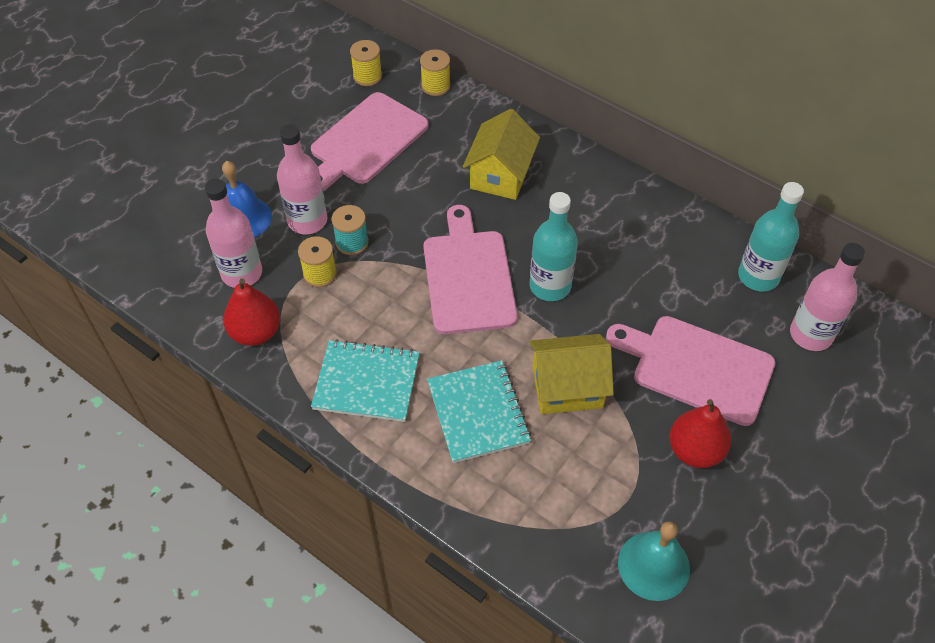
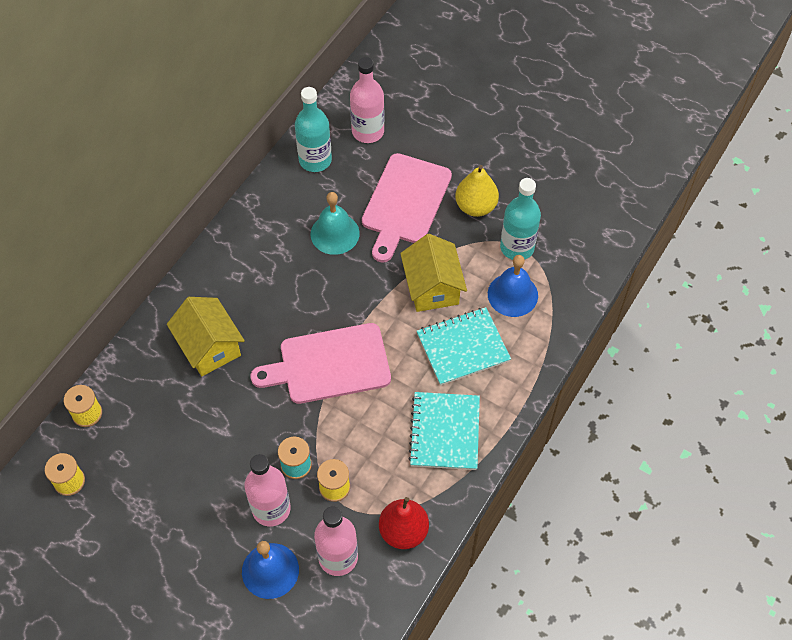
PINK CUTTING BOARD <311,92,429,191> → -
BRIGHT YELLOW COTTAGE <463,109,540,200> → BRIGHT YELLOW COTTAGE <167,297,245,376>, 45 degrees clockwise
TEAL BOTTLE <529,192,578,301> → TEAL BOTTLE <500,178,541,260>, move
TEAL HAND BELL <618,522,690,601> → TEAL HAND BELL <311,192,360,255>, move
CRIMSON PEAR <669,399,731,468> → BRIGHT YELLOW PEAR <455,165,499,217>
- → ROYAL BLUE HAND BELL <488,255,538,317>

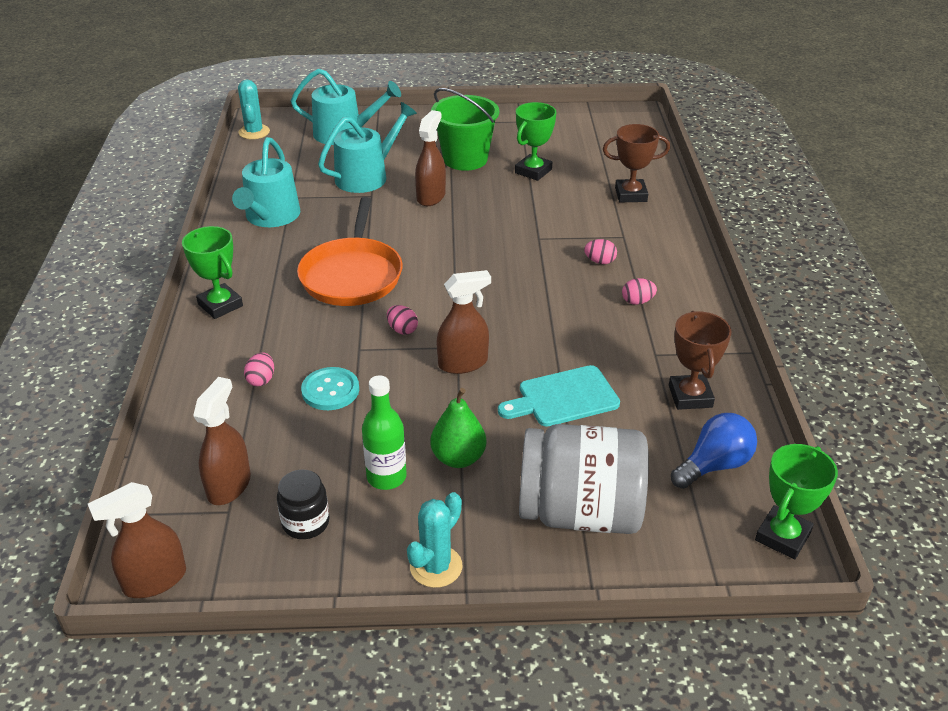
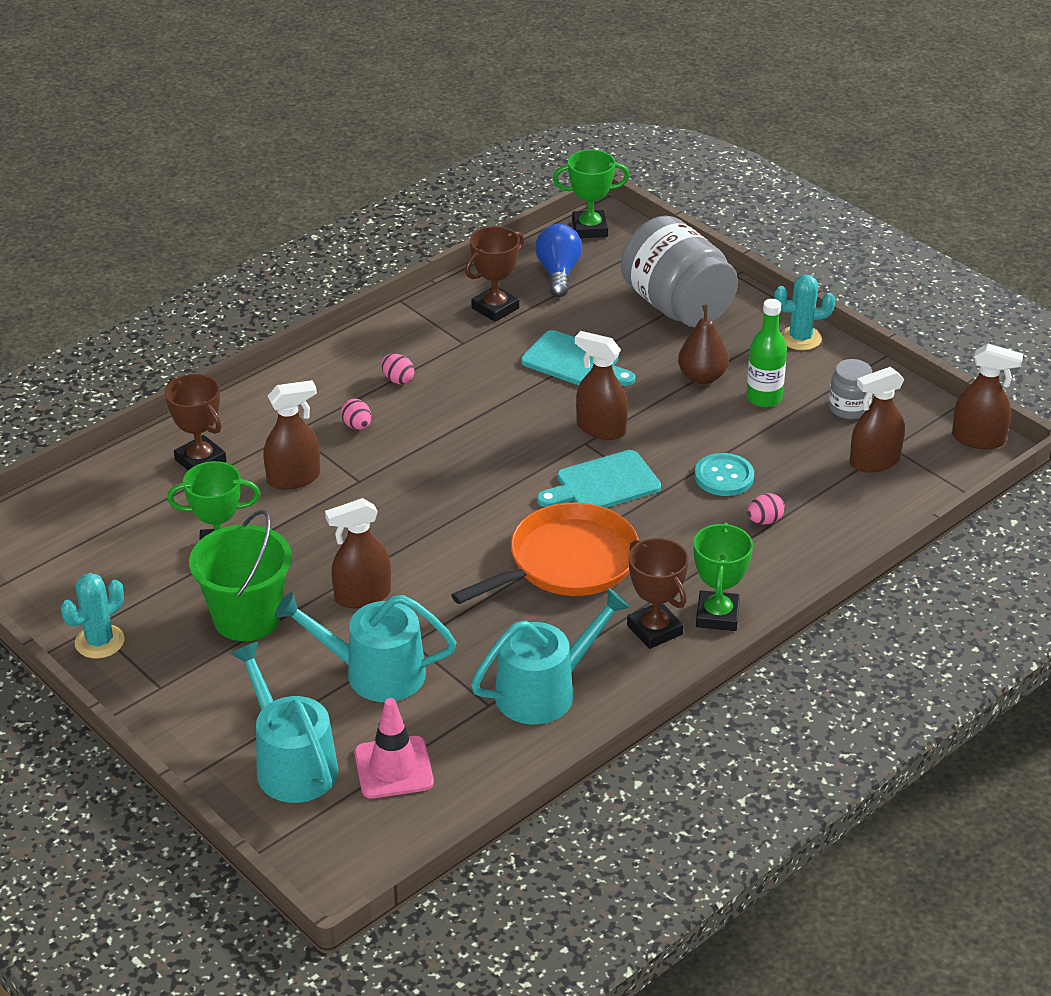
TEAL SAGUARO CACTUS <238,79,270,139> → TEAL SAGUARO CACTUS <61,573,125,659>, move
JET-BLACK JAM JAR <277,469,330,539> → ASH-GREY JAM JAR <829,359,872,419>
PINK TOY EGG <387,305,418,335> → TEAL CUTTING BOARD <537,450,661,508>
GREEN PEAR <430,388,486,468> → DARK BROWN PEAR <678,304,729,384>
ROYAL BLUE BULB <671,413,757,489> → ROYAL BLUE BULB <535,224,582,297>, 75 degrees clockwise
- → DARK BROWN SPRAY BOTTLE <263,380,320,490>
- → PINK TRAFFIC CONE <354,698,434,798>
- → DARK BROWN PRIZE CUP <627,538,689,649>

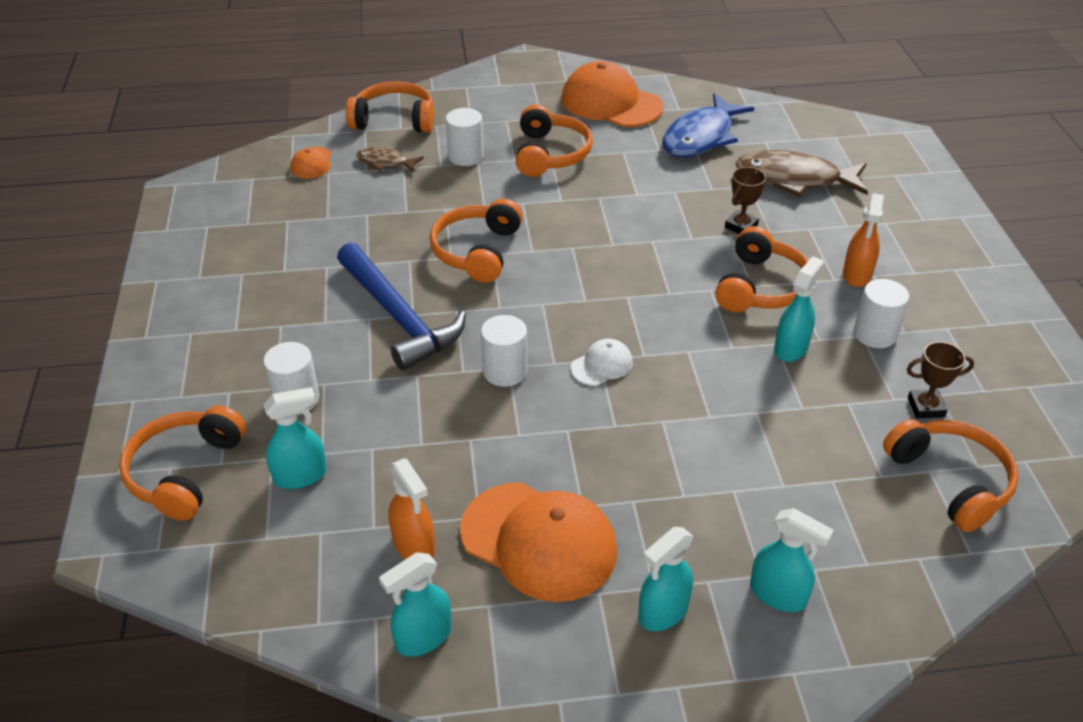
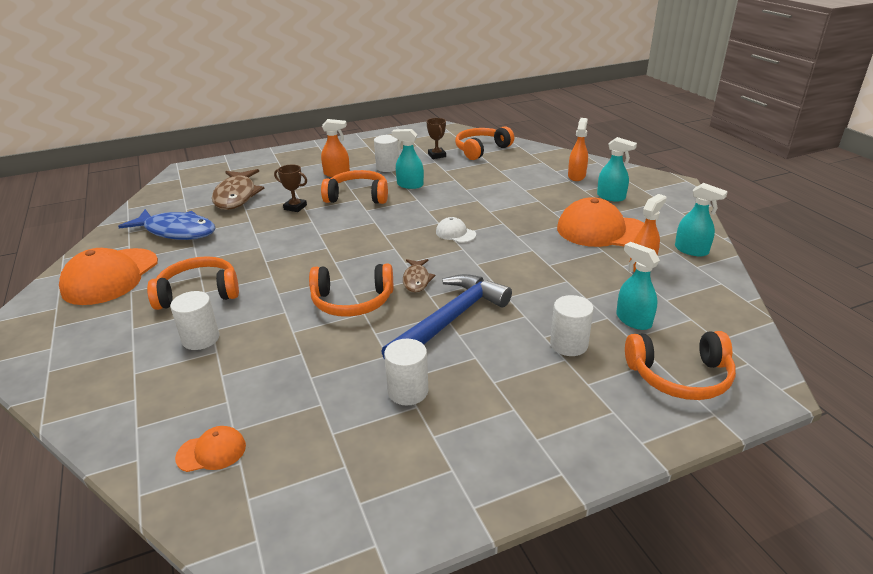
ORANGE OVER-EAR HEADPHONES <346,82,434,133> → -
DARK BROWN FISH FIGURE <356,147,424,172> → DARK BROWN FISH FIGURE <403,259,436,293>, move
ORANGE PEAKED CAP <460,482,618,602> → ORANGE PEAKED CAP <557,197,644,247>, 90 degrees counterclockwise
SNOW-WHITE SOLID CYLINDER <481,315,527,387> → SNOW-WHITE SOLID CYLINDER <384,339,428,405>, move
TEAL SPRAY BOTTLE <750,508,834,612> → ORANGE SPRAY BOTTLE <568,118,588,181>

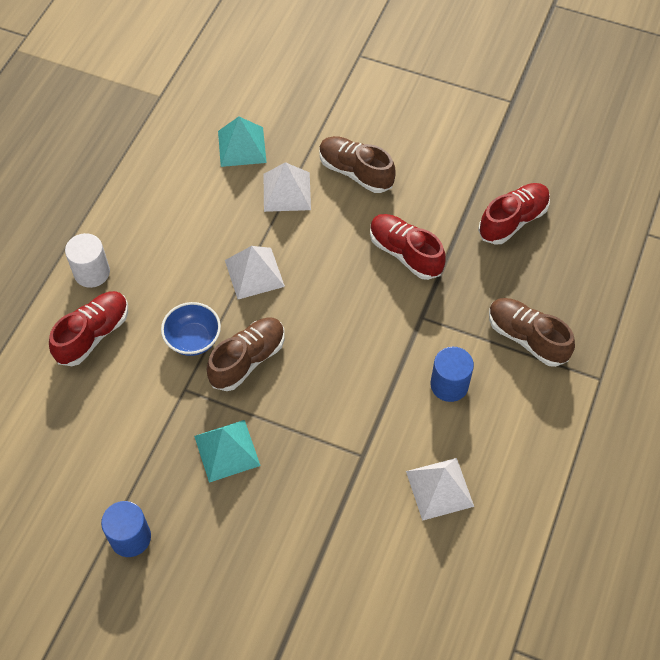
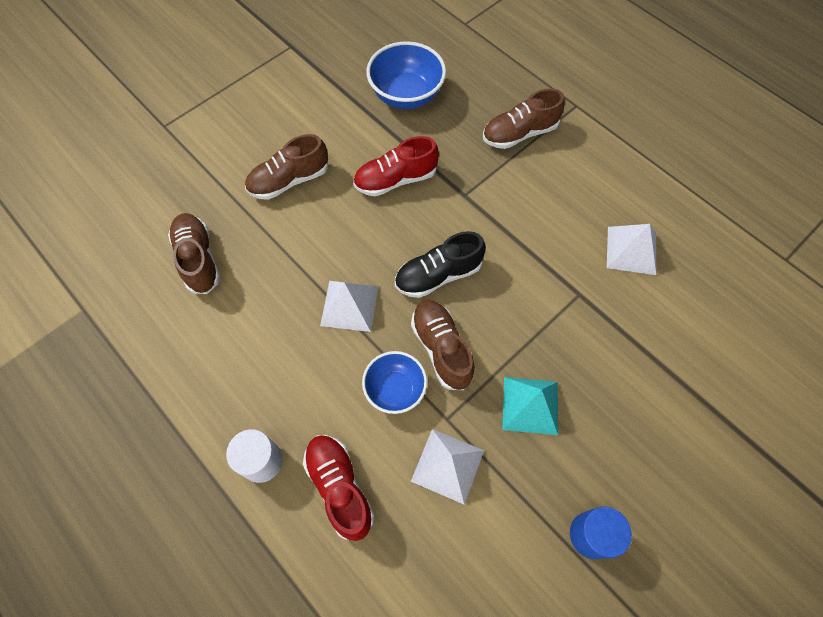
TEAL PYRAMID <218,117,267,167> → DARK BROWN LACE-UP SHOE <168,213,220,294>
SNOW-WHITE PYRAMID <264,162,311,212> → SNOW-WHITE PYRAMID <411,429,484,505>, move
ROYAL BLUE SOLID CYLINDER <431,347,474,402> → -
CRIMSON LACE-UP SHOE <478,183,550,245> → ROYAL BLUE BOWL <366,41,446,109>
- → JET-BLACK LACE-UP SHOE <395,231,486,298>

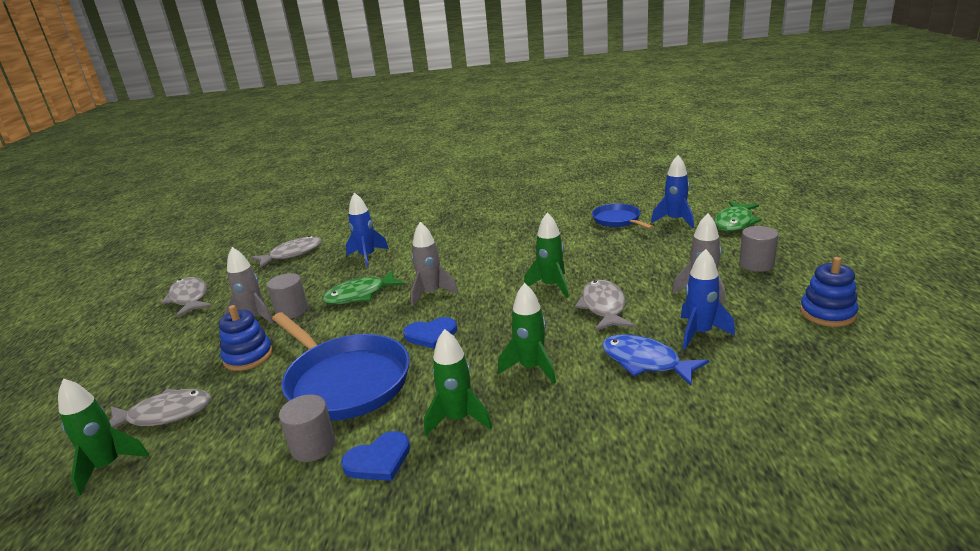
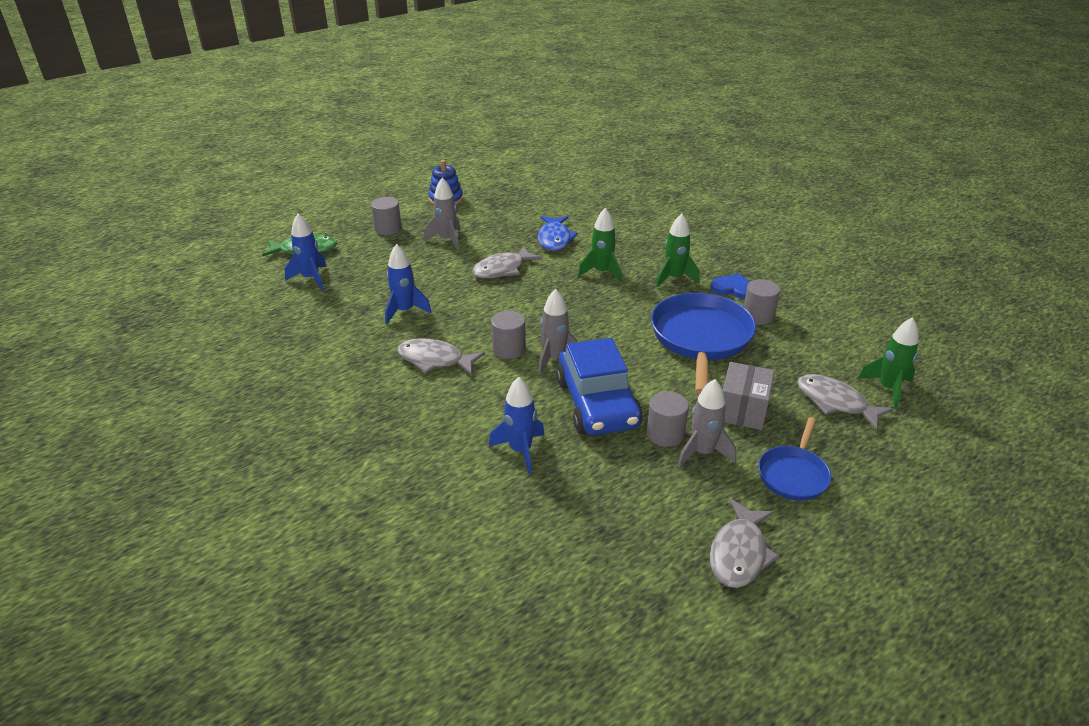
ROYAL BLUE STACKING TOY <219,305,273,371> → ASH-GREY PARCEL <723,362,774,430>
ASH-GREY FISH FIGURE <251,236,322,268> → ASH-GREY FISH FIGURE <397,338,485,375>, move
GREEN FISH FIGURE <322,270,405,304> → ROYAL BLUE CAR <556,338,643,435>
ROYAL BLUE HEART <403,317,457,349> → -
GREEN SPACESHIP <524,212,568,298> → -
ROYAL BLUE PAN <592,203,654,229> → ROYAL BLUE PAN <758,417,831,501>, move
ROYAL BLUE SPACESHIP <681,249,735,350> → ROYAL BLUE SPACESHIP <385,244,432,324>, move
- → ASH-GREY SOLID CYLINDER <491,310,526,359>

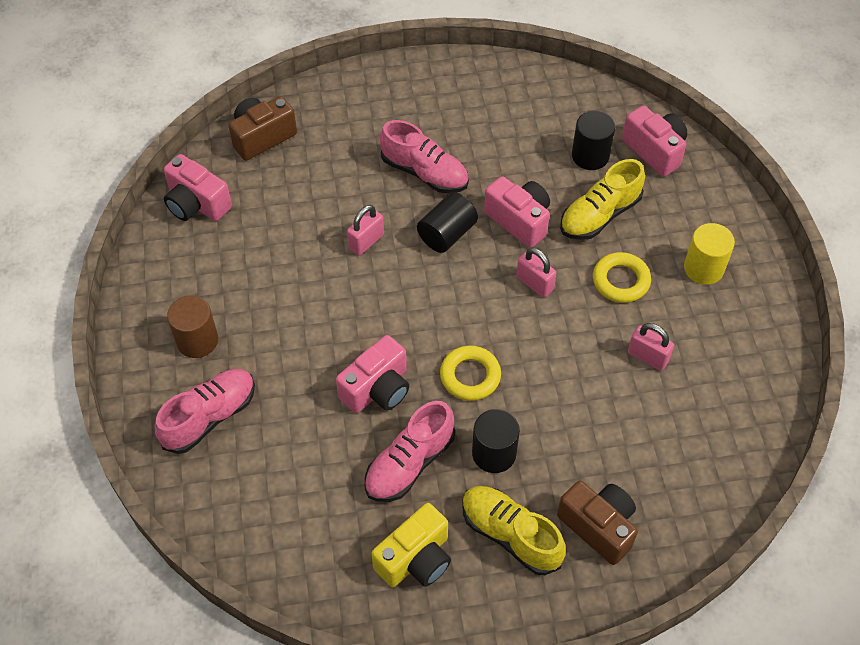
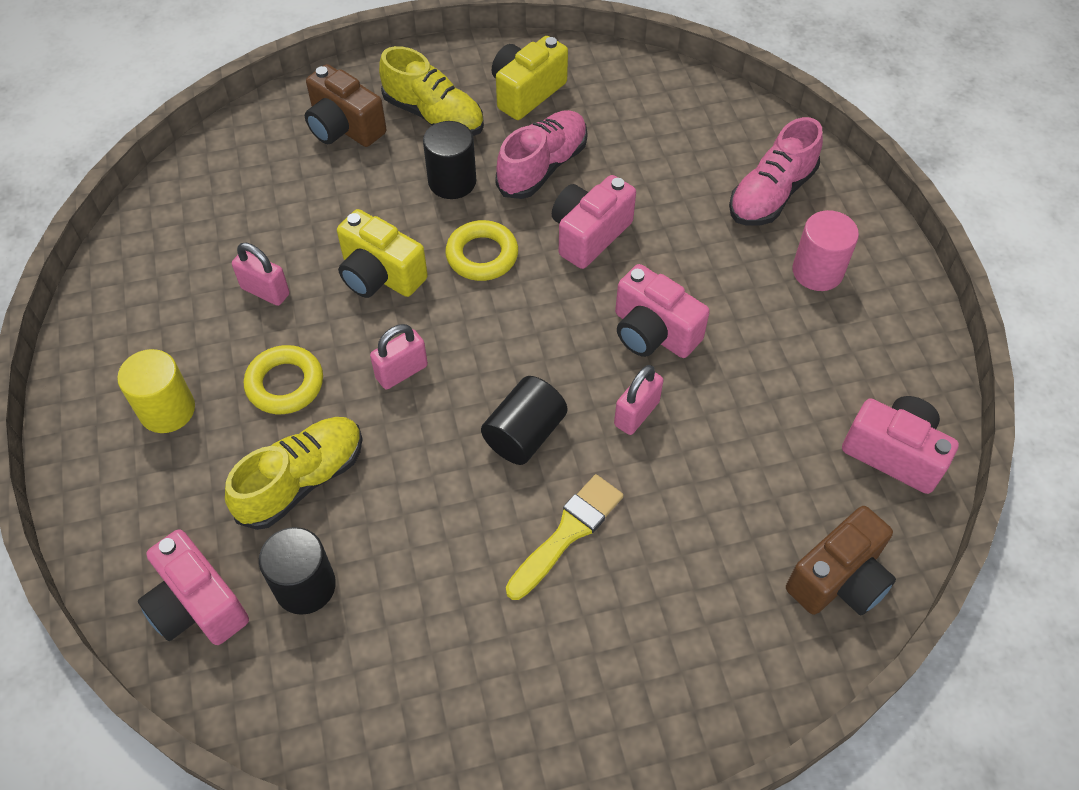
DARK BROWN SOLID CYLINDER <167,296,218,358> → PINK SOLID CYLINDER <792,210,859,291>
PINK LACE-UP SHOE <380,120,469,193> → BRIGHT YELLOW PAINT BRUSH <506,474,624,600>
PINK CAMERA <484,176,550,248> → PINK CAMERA <615,264,710,358>, move
PINK LOCK <516,247,556,298> → PINK LOCK <370,324,428,389>, 75 degrees counterclockwise
- → BRIGHT YELLOW CAMERA <337,209,428,298>

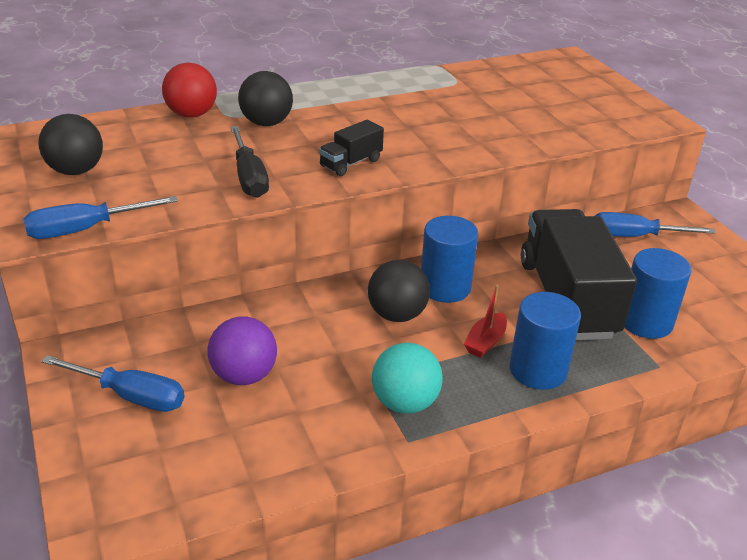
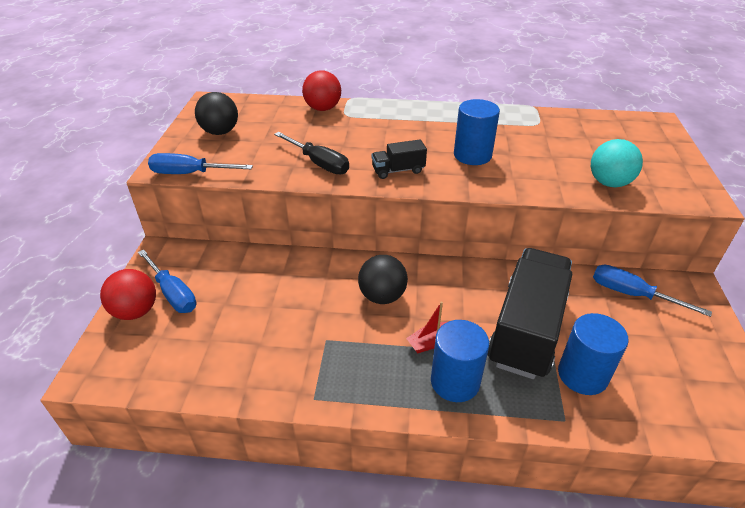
PURPLE PLAY BALL <207,316,277,385> → -
JET-BLACK FLAT SCREWDRIVER <230,126,269,198> → JET-BLACK FLAT SCREWDRIVER <274,132,349,174>, 60 degrees counterclockwise
JET-BLACK PLAY BALL <238,71,293,126> → -
TEAL PLAY BALL <372,343,443,413> → TEAL PLAY BALL <591,139,643,187>, move
ROYAL BLUE SOLID CYLINDER <421,216,478,303> → ROYAL BLUE SOLID CYLINDER <454,99,500,165>, move
- → CRIMSON PLAY BALL <100,269,156,320>

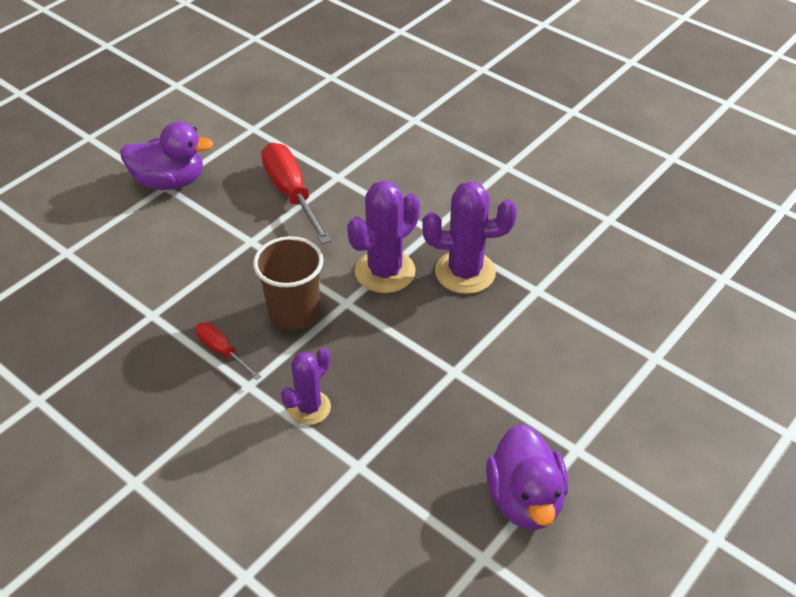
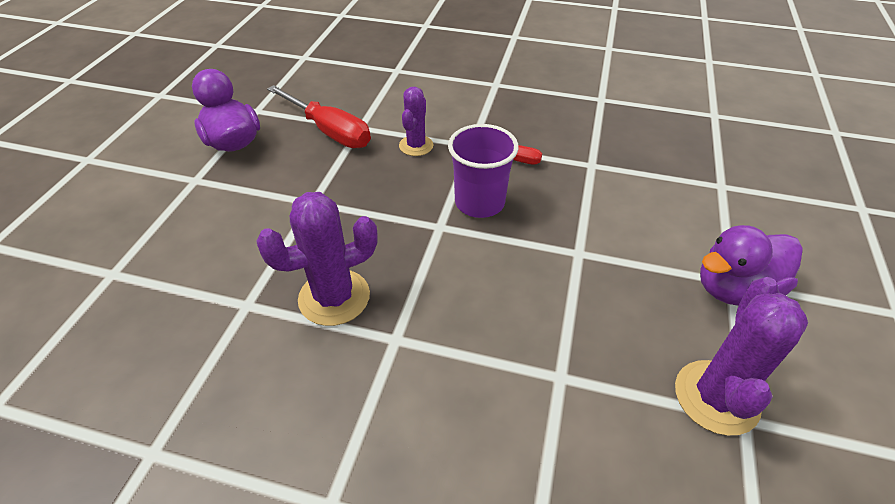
DARK BROWN CUP <253,236,324,330> → PURPLE CUP <448,124,518,218>
CRIMSON FLAT SCREWDRIVER <261,143,331,244> → CRIMSON FLAT SCREWDRIVER <267,85,371,148>, move
PURPLE SAGUARO CACTUS <347,180,420,293> → PURPLE SAGUARO CACTUS <675,277,808,436>, move

